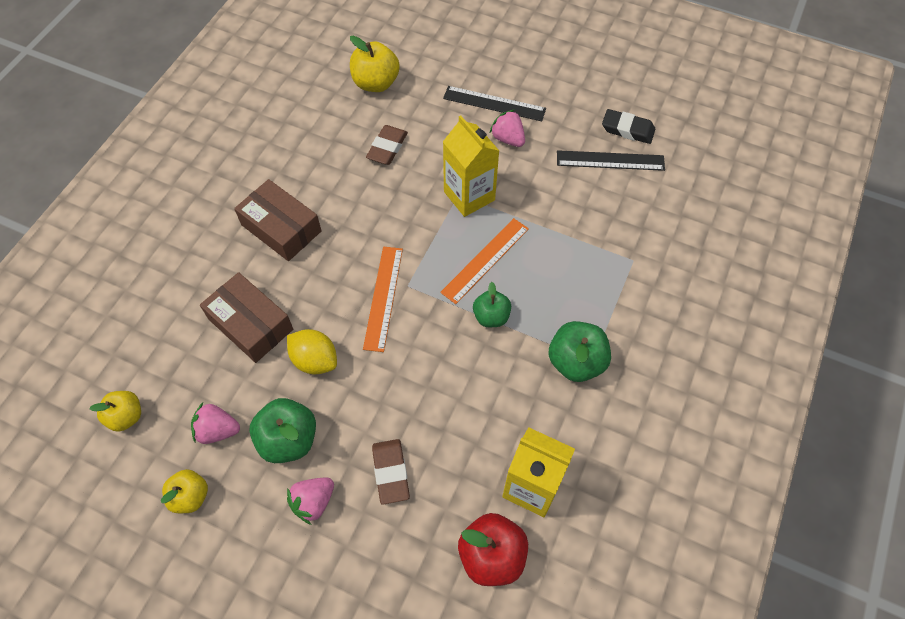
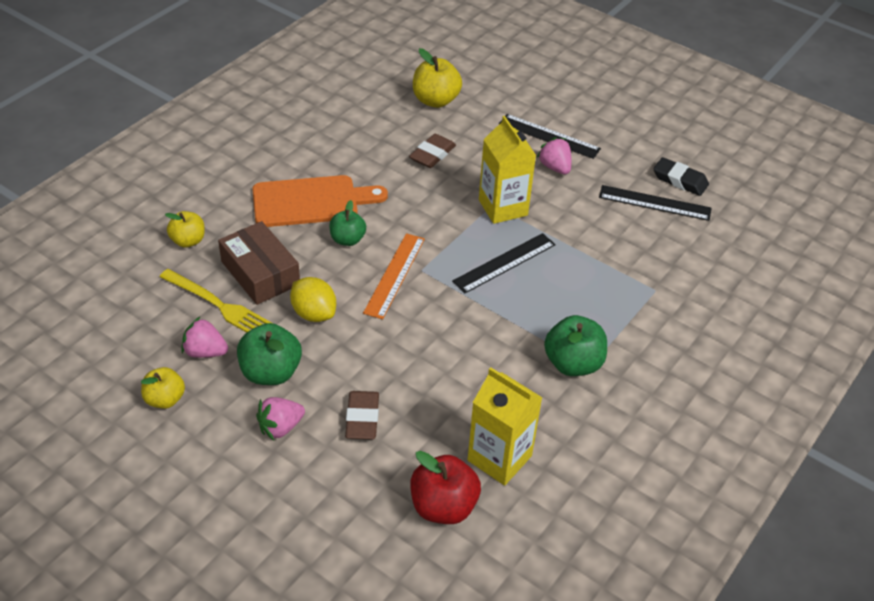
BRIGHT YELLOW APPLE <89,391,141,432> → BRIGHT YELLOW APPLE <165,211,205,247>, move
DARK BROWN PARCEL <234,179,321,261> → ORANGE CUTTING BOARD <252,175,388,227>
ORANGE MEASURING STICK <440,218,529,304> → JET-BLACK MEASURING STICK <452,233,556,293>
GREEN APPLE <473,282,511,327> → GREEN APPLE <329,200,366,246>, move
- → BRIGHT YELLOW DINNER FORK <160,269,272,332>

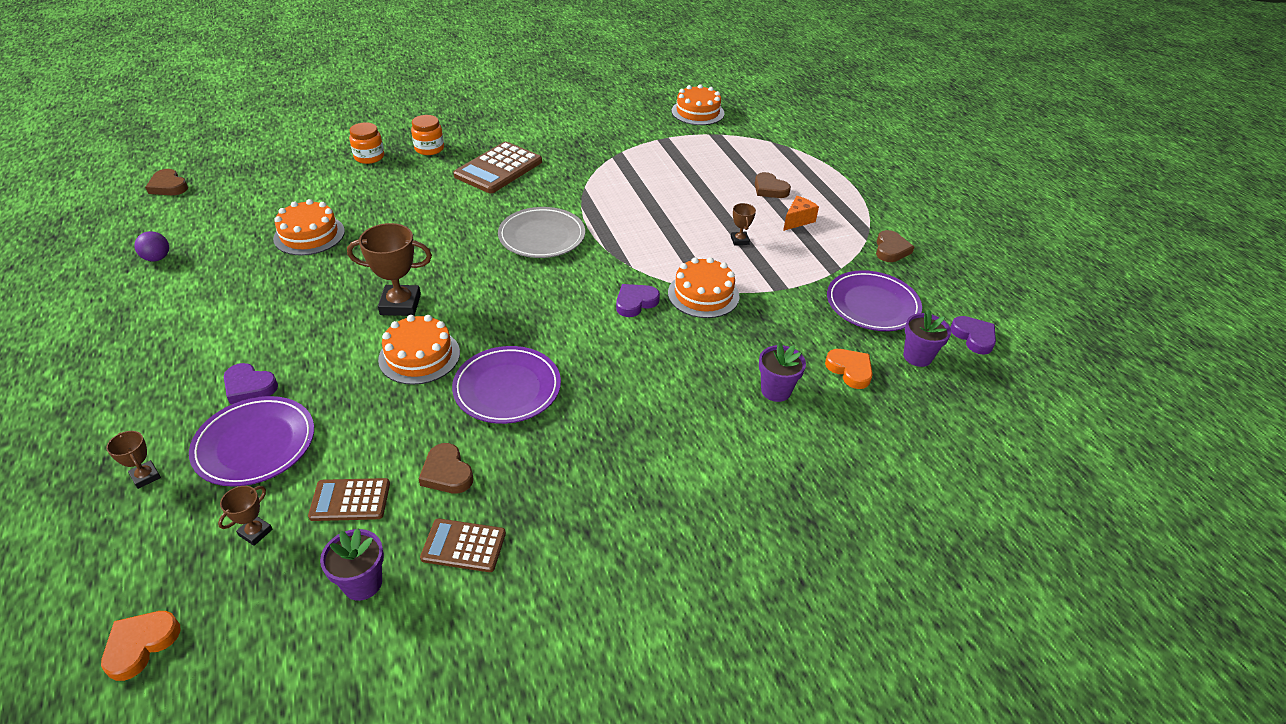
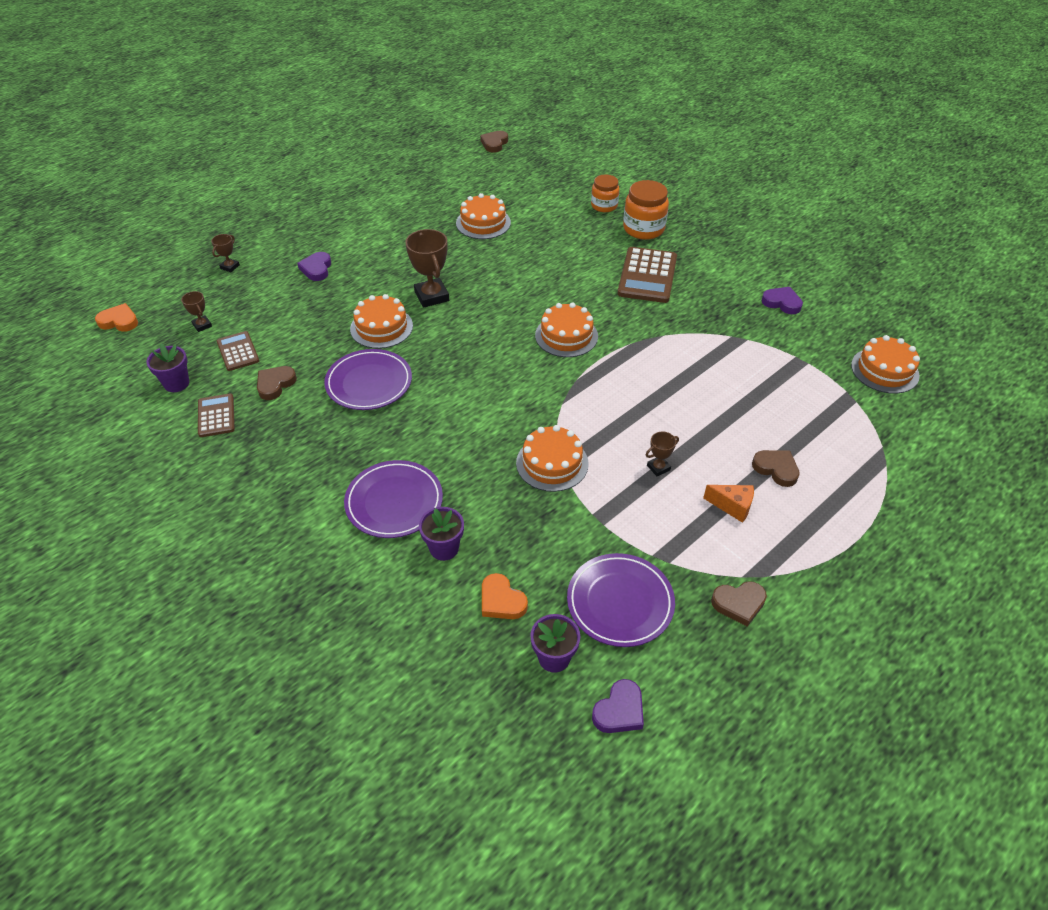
PURPLE PLAY BALL <134,231,169,261> → -
PURPLE FLAT DISH <189,396,314,487> → PURPLE FLAT DISH <344,460,443,538>, move
DARK BROWN PRIZE CUP <218,486,273,546> → DARK BROWN PRIZE CUP <181,291,212,332>, 45 degrees clockwise
ORANGE JAM JAR <411,115,444,155> → ORANGE JAM JAR <623,180,669,240>, x1.51
DARK BROWN ADDING MACHINE <453,142,542,193> → DARK BROWN ADDING MACHINE <617,247,677,303>, 90 degrees counterclockwise
ASH-GREY FLAT DISH <498,207,585,258> → ORANGE LAYER CAKE <535,302,598,357>
PURPLE HEART <616,284,660,317> → PURPLE HEART <761,287,803,314>, move
DARK BROWN HEART <755,172,791,198> → DARK BROWN HEART <752,450,800,487>, 105 degrees clockwise
ORANGE HEART <825,349,873,389> → ORANGE HEART <482,573,528,619>, 105 degrees clockwise

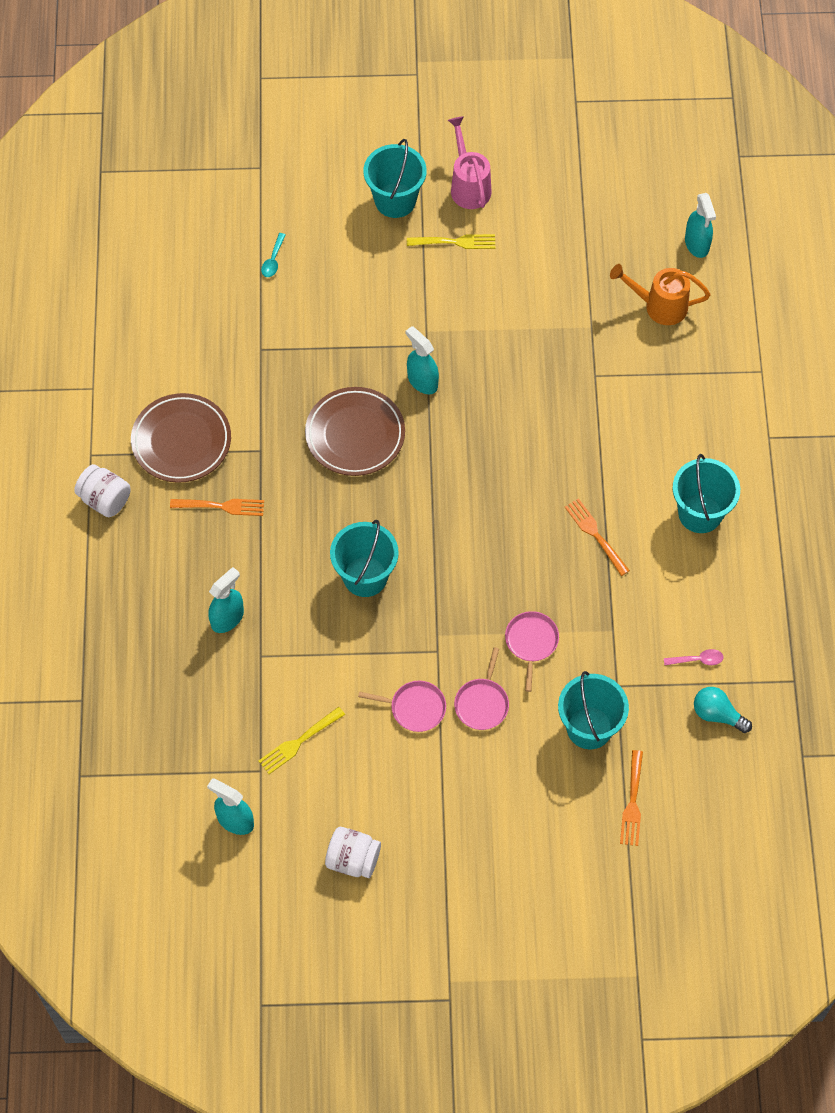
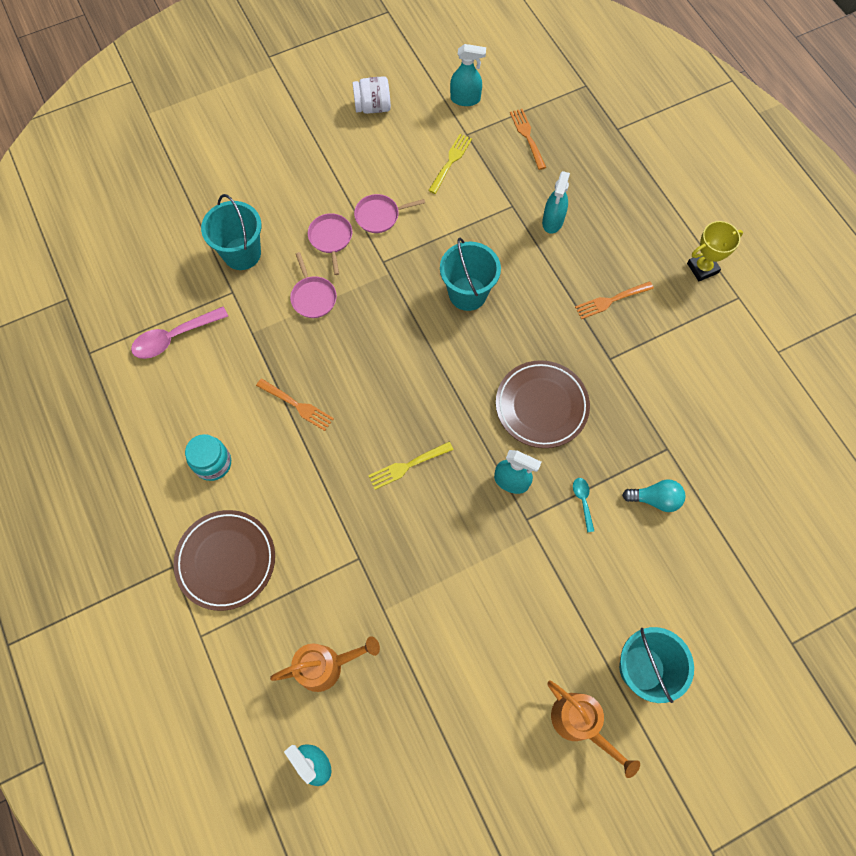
SNOW-WHITE JAM JAR <74,464,131,517> → BRIGHT YELLOW PRIZE CUP <687,221,743,281>
DARK BROWN FLAT DISH <131,393,231,483> → DARK BROWN FLAT DISH <174,510,275,611>, move
TEAL TEASPOON <261,233,286,277> → TEAL TEASPOON <573,478,594,533>, move
BRIGHT YELLOW DINNER FORK <407,234,495,249> → BRIGHT YELLOW DINNER FORK <368,442,454,490>, move
PINK WATERING POT <448,116,491,209> → ORANGE WATERING POT <548,680,640,778>
ORANGE DINNER FORK <620,750,643,846> → ORANGE DINNER FORK <510,109,546,170>, move
PINK TEASPOON <664,649,724,665> → PINK TEASPOON <131,307,228,359>, x1.94
TEAL SAND BUCKET <673,454,740,533> → TEAL JAM JAR <185,434,231,481>
TEAL BULB <694,687,752,733> → TEAL BULB <622,479,685,512>, move

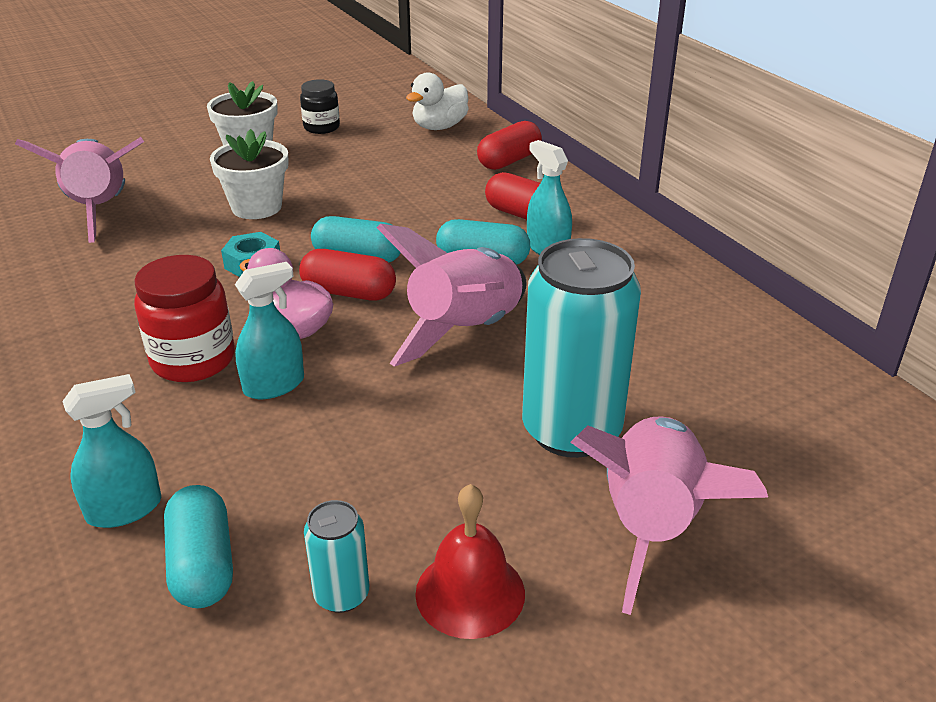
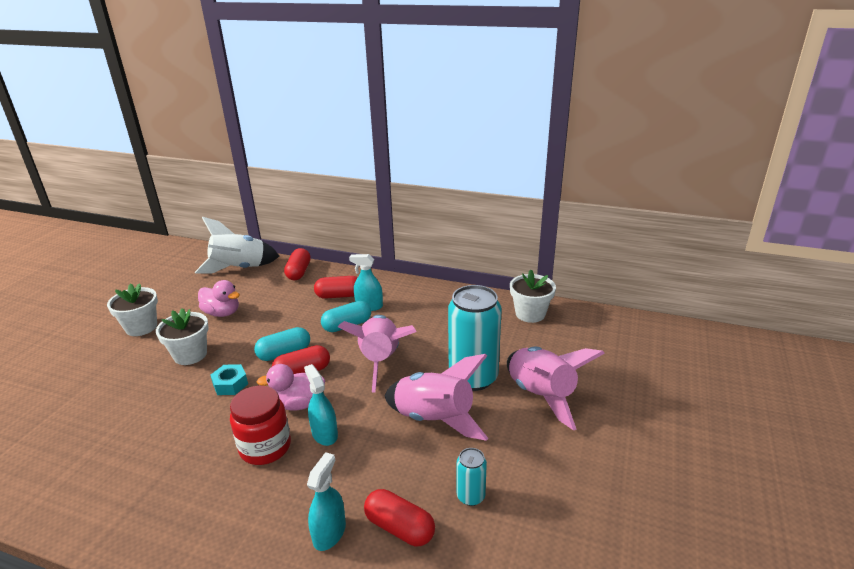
PINK SPACESHIP <15,137,144,243> → PINK SPACESHIP <385,354,489,441>, move
TEAL CAPSULE <164,485,233,608> → CRIMSON CAPSULE <364,489,435,546>
TEAL SPRAY BOTTLE <235,262,304,399> → TEAL SPRAY BOTTLE <304,364,338,446>, 45 degrees counterclockwise
JET-BLACK JAM JAR <300,79,340,134> → -
SNOW-WHITE RUBBER DUCK <406,72,469,130> → SNOW-WHITE SPACESHIP <195,217,279,274>
CRIMSON HAND BELL <415,484,525,639> → -
- → PINK RUBBER DUCK <198,280,240,317>
- → SNOW-WHITE FLOWER POT <510,269,556,323>

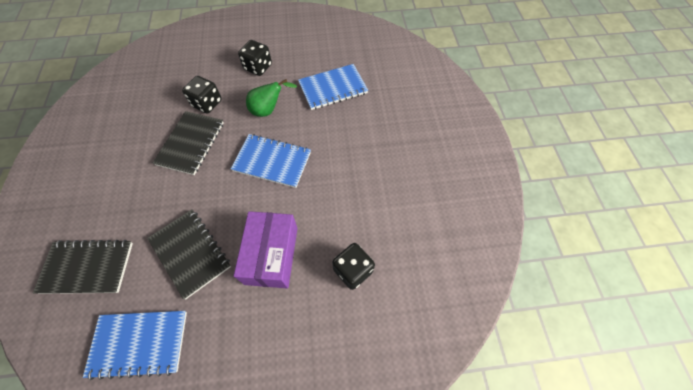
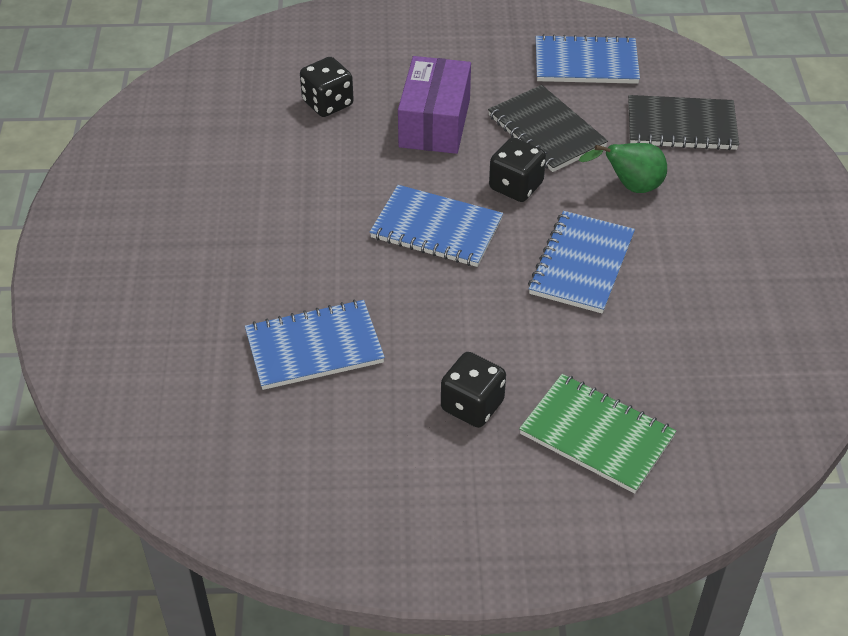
JET-BLACK EXERCISE BOOK <153,111,224,175> → ROYAL BLUE EXERCISE BOOK <528,211,635,313>
JET-BLACK DIE <182,76,222,114> → JET-BLACK DIE <489,137,546,202>, move
GREEN PEAR <246,79,297,117> → GREEN PEAR <579,143,667,193>, move
- → GREEN EXERCISE BOOK <519,374,676,494>

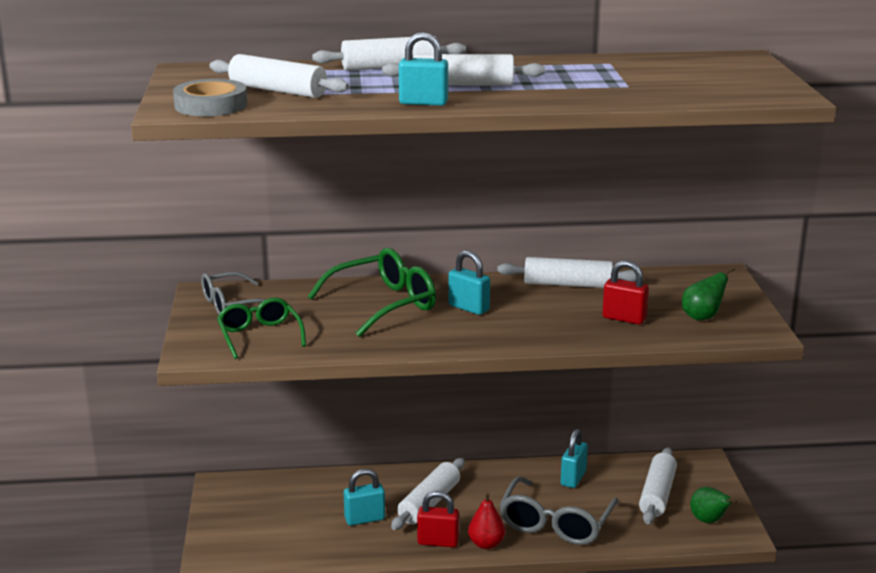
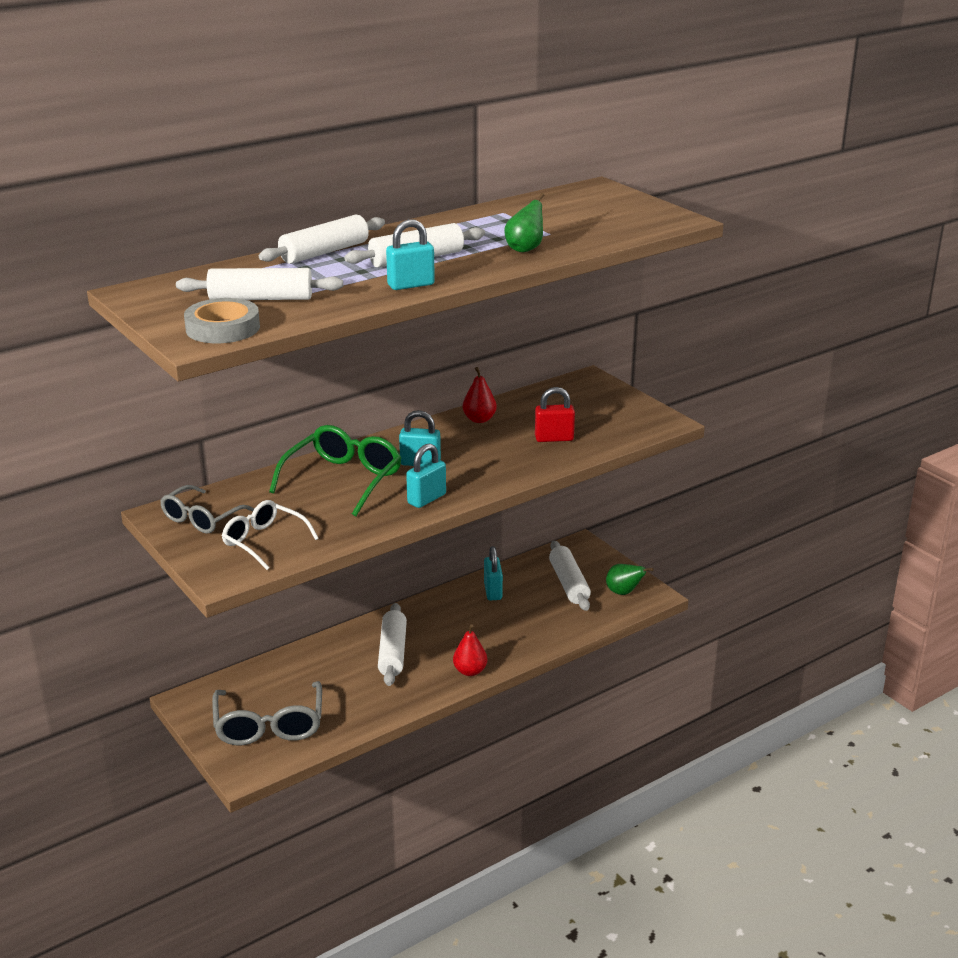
GREEN SPECTACLES <217,298,306,359> → SNOW-WHITE SPECTACLES <222,500,319,570>
TEAL LOCK <344,469,385,526> → TEAL LOCK <406,443,446,508>, move
CRIMSON LOCK <417,491,459,547> → -
SNOW-WHITE DOUGH ROLLER <497,257,636,288> → CRIMSON PEAR <463,367,497,423>
ASH-GREY SPECTACLES <499,476,619,545> → ASH-GREY SPECTACLES <212,681,322,745>, move
GREEN PEAR <682,267,735,320> → GREEN PEAR <504,193,545,252>, move

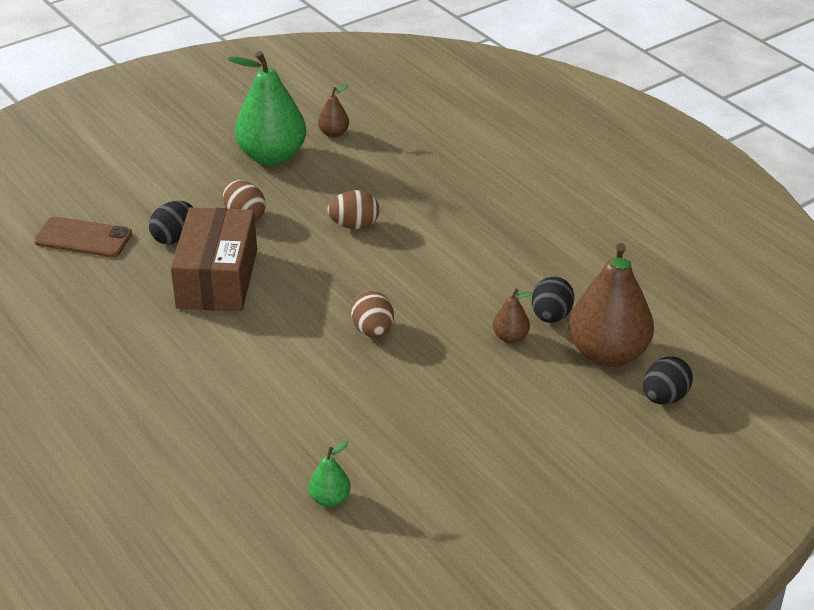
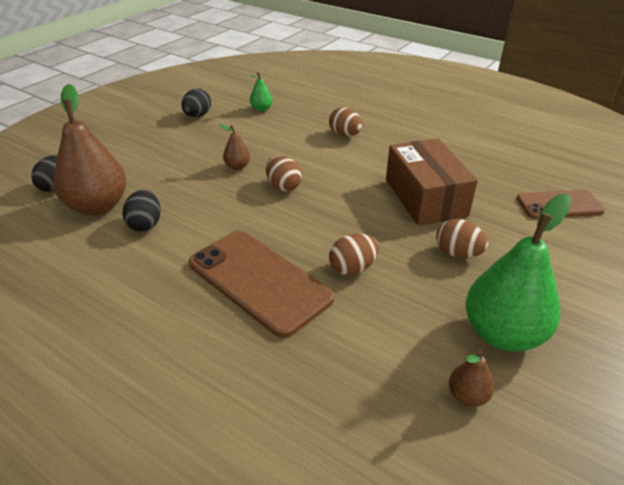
JET-BLACK TOY EGG <149,201,193,244> → JET-BLACK TOY EGG <181,89,211,117>, move
DARK BROWN PEAR <493,289,532,343> → DARK BROWN PEAR <219,124,250,170>, move
- → DARK BROWN PHONE <189,230,334,338>
- → DARK BROWN TOY EGG <329,107,363,137>

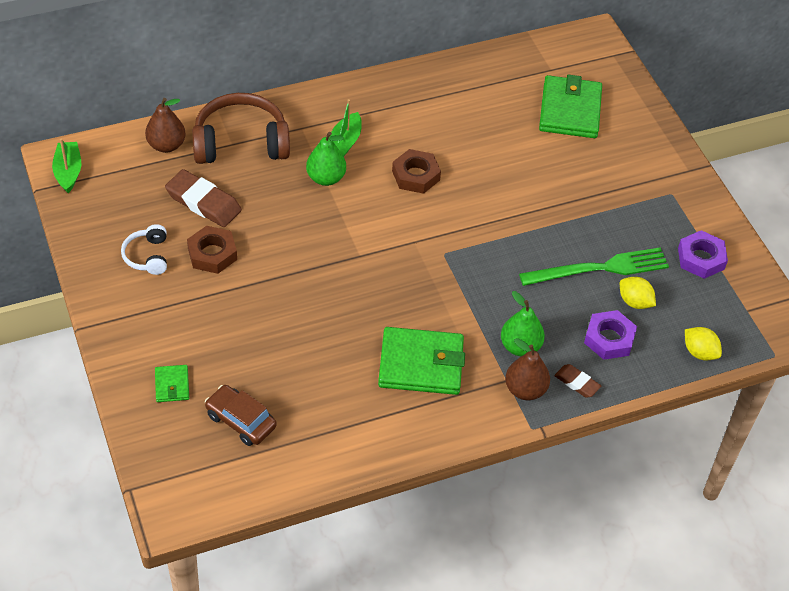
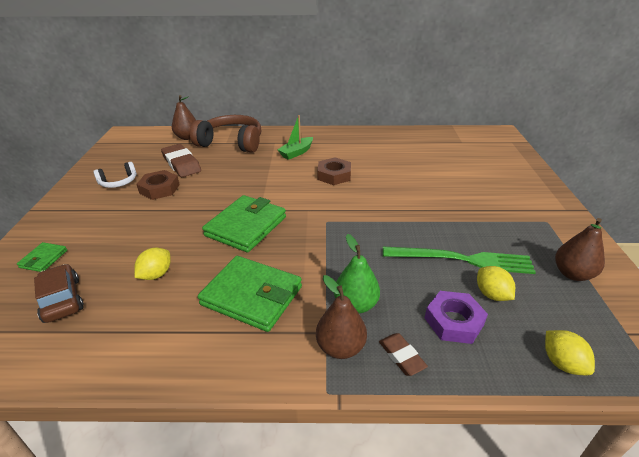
GREEN BOAT <52,138,82,193> → -
SNOW-WHITE OVER-EAR HEADPHONES <121,224,167,275> → SNOW-WHITE OVER-EAR HEADPHONES <93,162,137,188>, 135 degrees counterclockwise
GREEN PEAR <306,132,346,186> → -
GREEN CARD WALLET <539,75,602,138> → GREEN CARD WALLET <202,195,286,252>, move
PURPLE HEXAGON NUT <678,230,728,279> → DARK BROWN PEAR <555,218,605,281>
- → BRIGHT YELLOW TOY LEMON <134,248,171,280>

